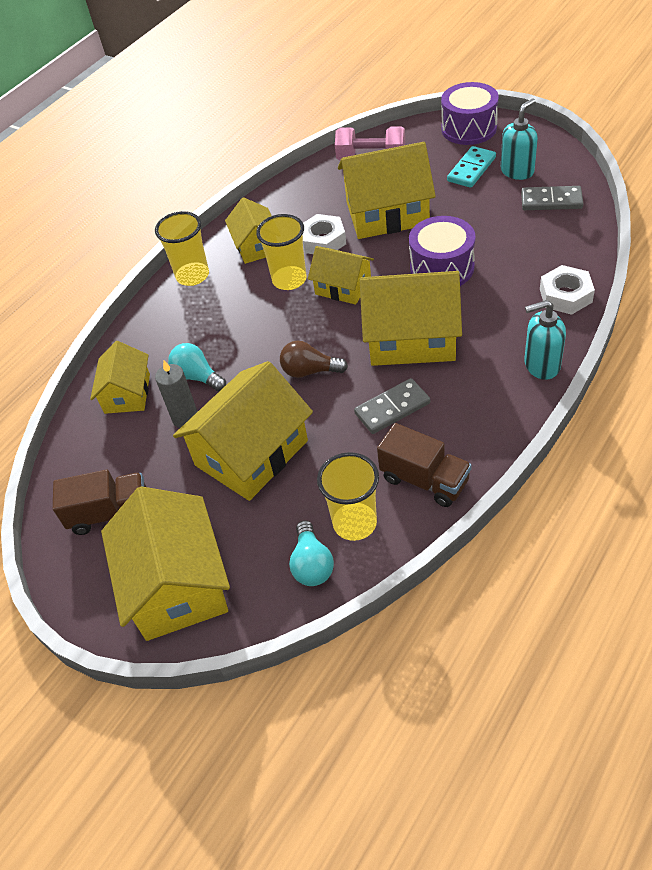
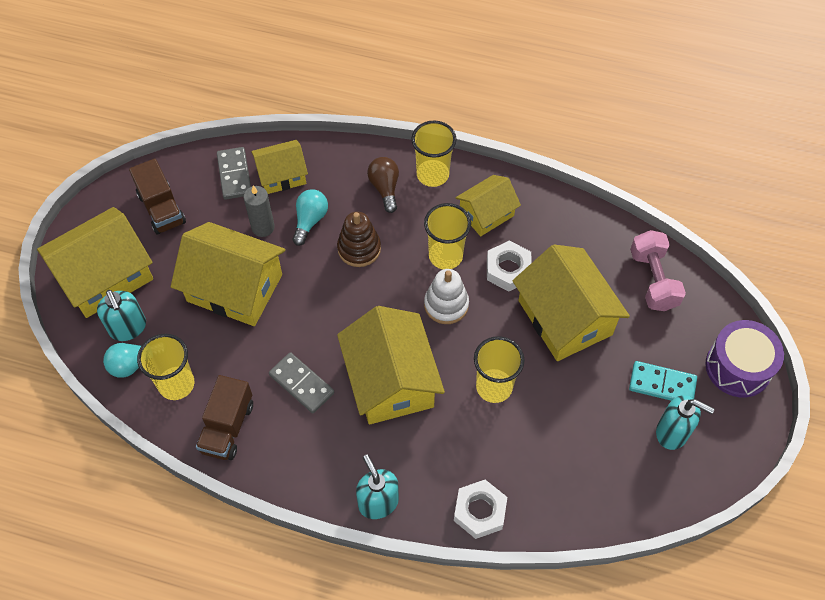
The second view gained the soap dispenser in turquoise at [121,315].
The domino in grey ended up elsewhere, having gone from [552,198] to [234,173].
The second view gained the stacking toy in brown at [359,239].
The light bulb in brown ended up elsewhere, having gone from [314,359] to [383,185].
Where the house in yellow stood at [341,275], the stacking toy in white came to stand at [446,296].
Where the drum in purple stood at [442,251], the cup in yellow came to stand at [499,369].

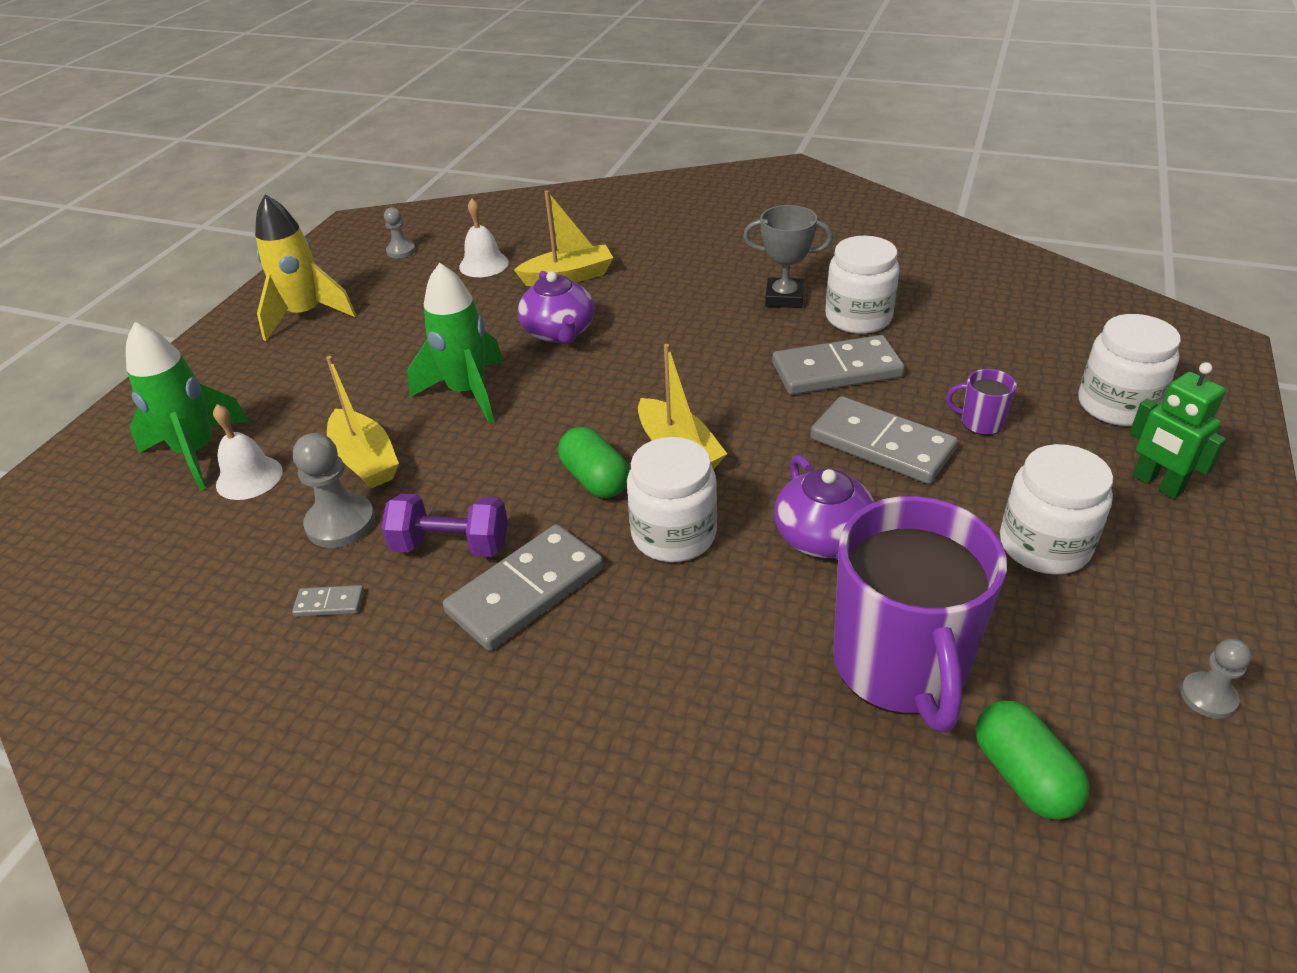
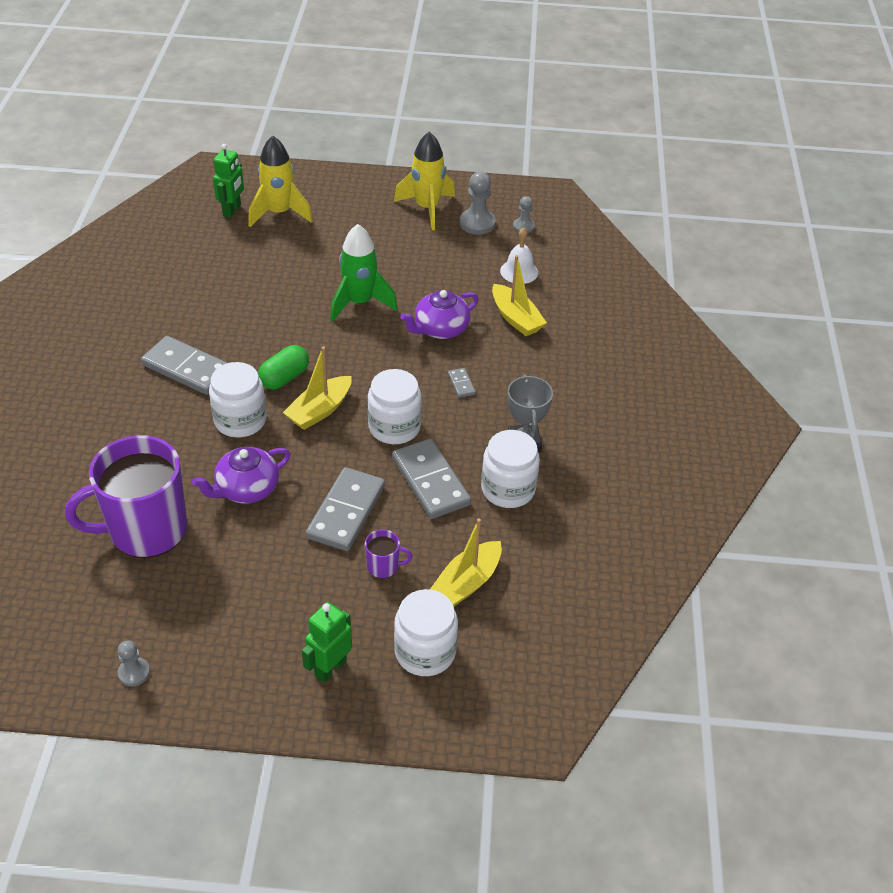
The second view gained the robot in green at [228,181].
What was the rocket in green at [188,406] turned into the rocket in yellow at [280,181].
The mug in purple at [981,402] ended up facing another way, 90 degrees clockwise from before.
The jar in white ended up elsewhere, having gone from [1056,509] to [395,406].
The boat in yellow ended up elsewhere, having gone from [362,422] to [466,562].
The domino in grey ended up elsewhere, having gone from [328,601] to [462,383].
The pawn in grey ended up elsewhere, having gone from [334,490] to [478,203].
The second view lost the bell in white at [248,452].
The second view lost the dumbbell in purple at [445,525].
The second view lost the capsule in green at [1032,760].

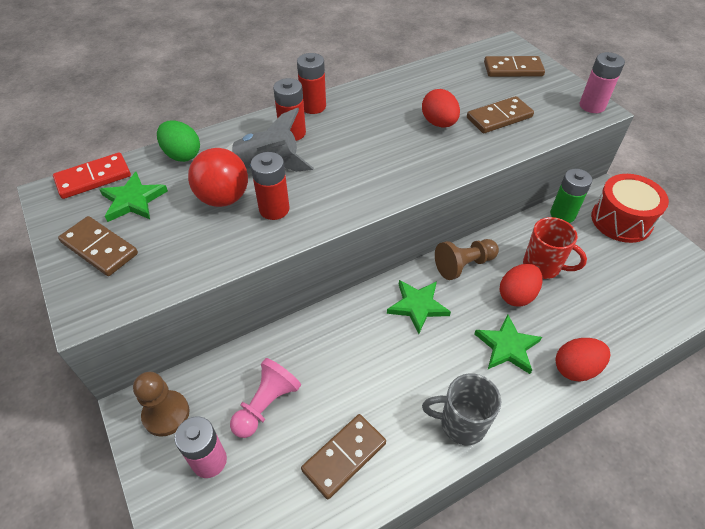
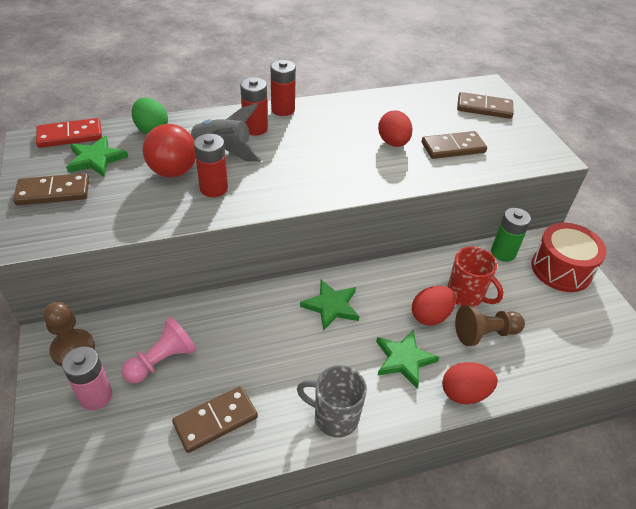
The domino in brown at [98,246] ended up facing another way, 60 degrees counterclockwise from before.
The pawn in brown ended up elsewhere, having gone from [467,259] to [490,325].
The second view lost the battery in pink at [602,82].

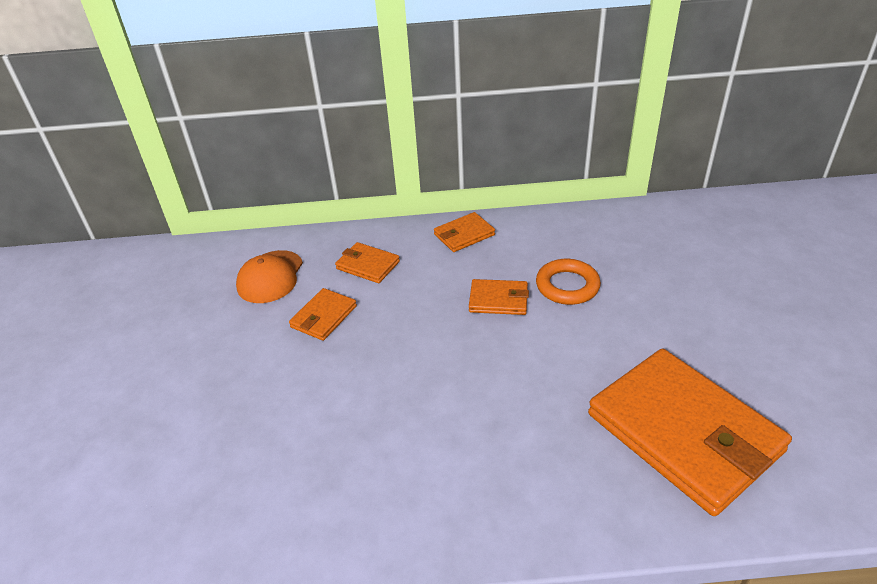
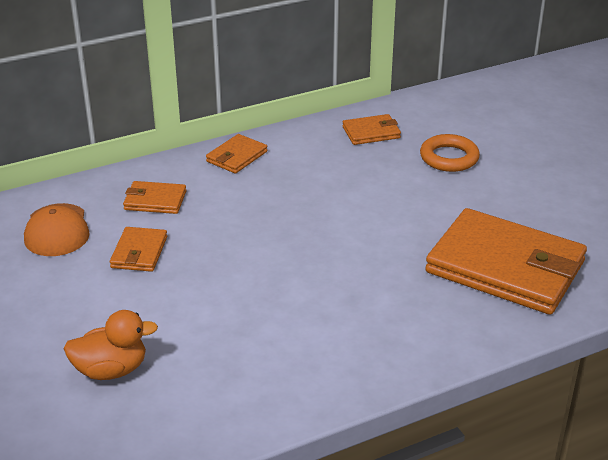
The second view gained the duck in orange at [110,345].
The wallet in orange ended up elsewhere, having gone from [499,297] to [371,129].
The ring in orange ended up elsewhere, having gone from [568,282] to [450,153].

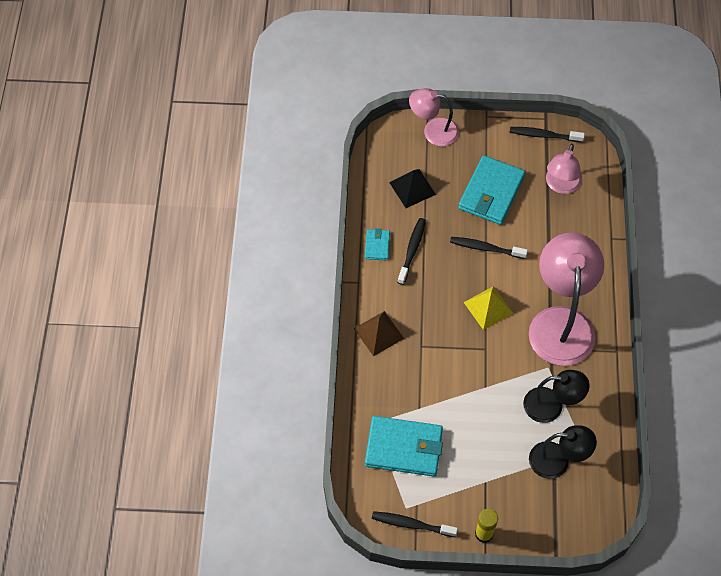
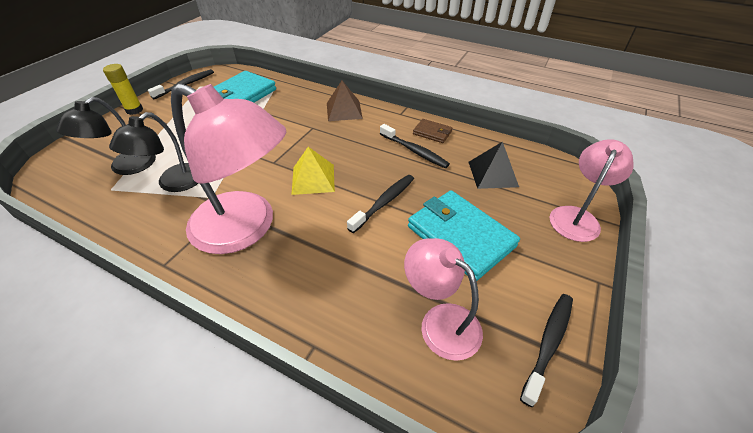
What was the wallet in turquoise at [377,244] turned into the wallet in brown at [432,131].

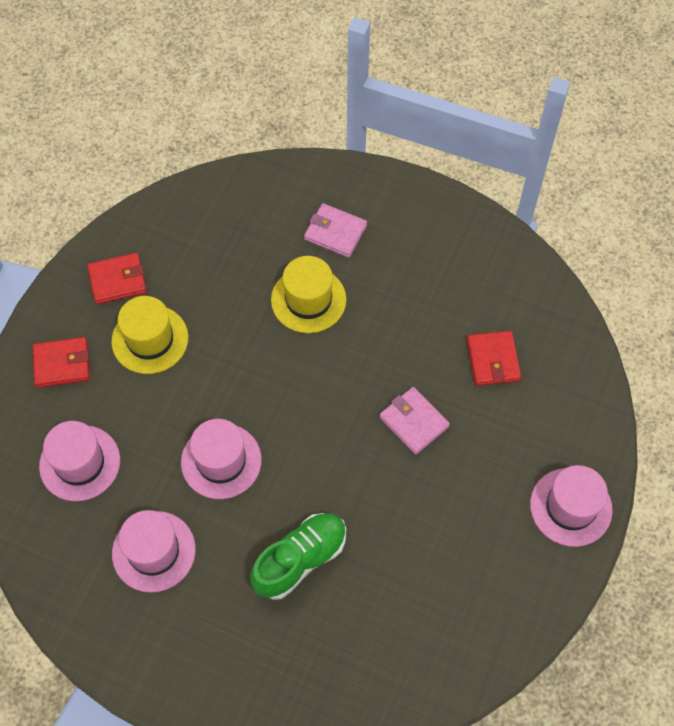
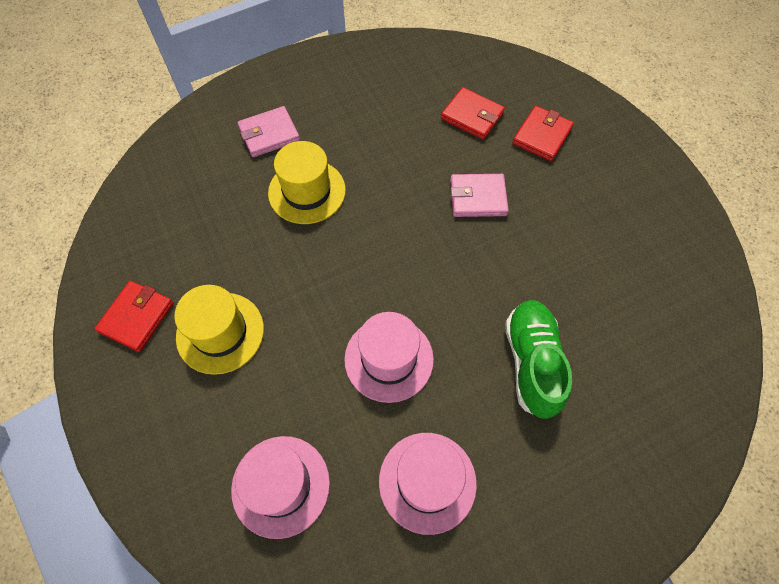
The wallet in red ended up elsewhere, having gone from [61,362] to [543,133].
The second view lost the hat in pink at [571,506].

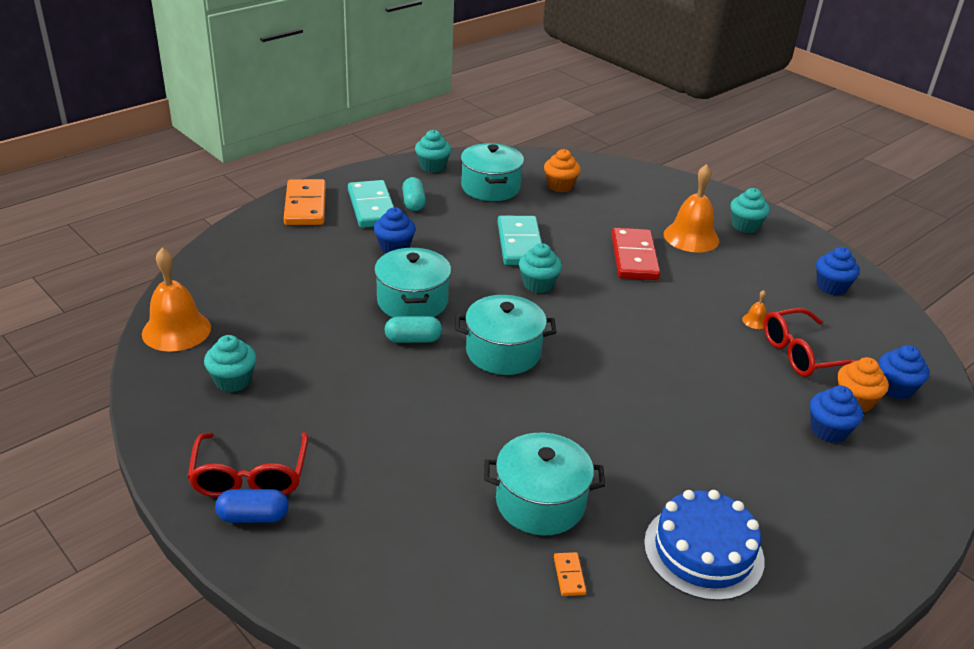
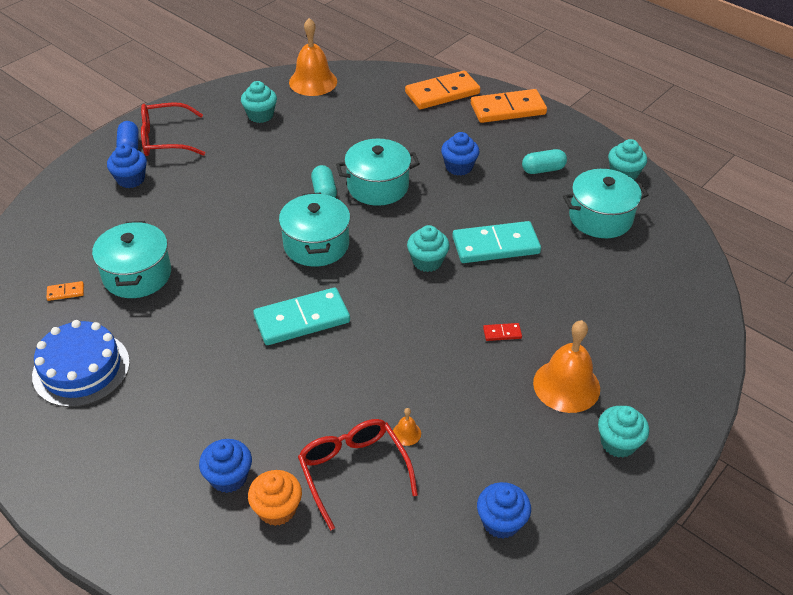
The cupcake in blue ended up elsewhere, having gone from [904,372] to [127,166].
The domino in turquoise ended up elsewhere, having gone from [371,204] to [301,316].
The second view gained the domino in orange at [442,89].
The size of the domino in red at [635,254] changed by a factor of 0.41.
The second view lost the cupcake in orange at [562,170].

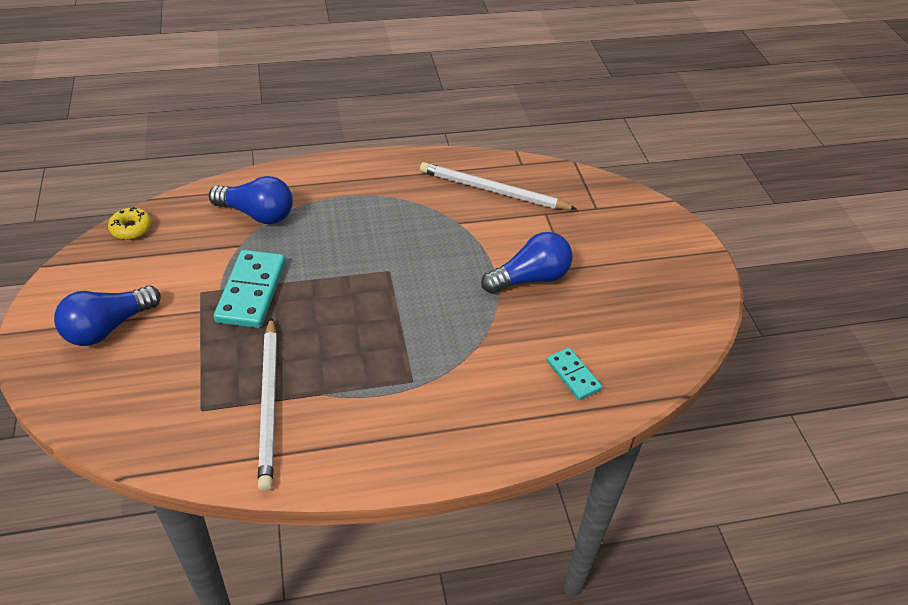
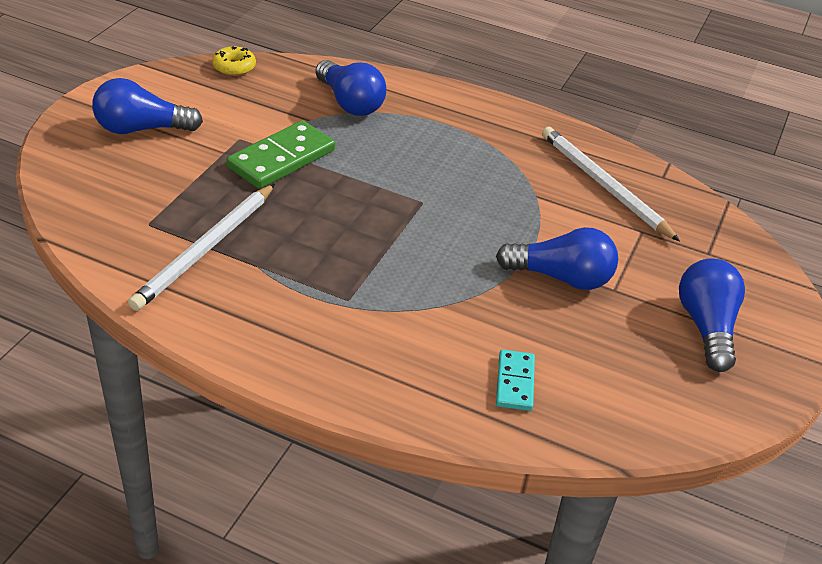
What was the domino in turquoise at [250,289] turned into the domino in green at [281,154].
The second view gained the light bulb in blue at [712,315].

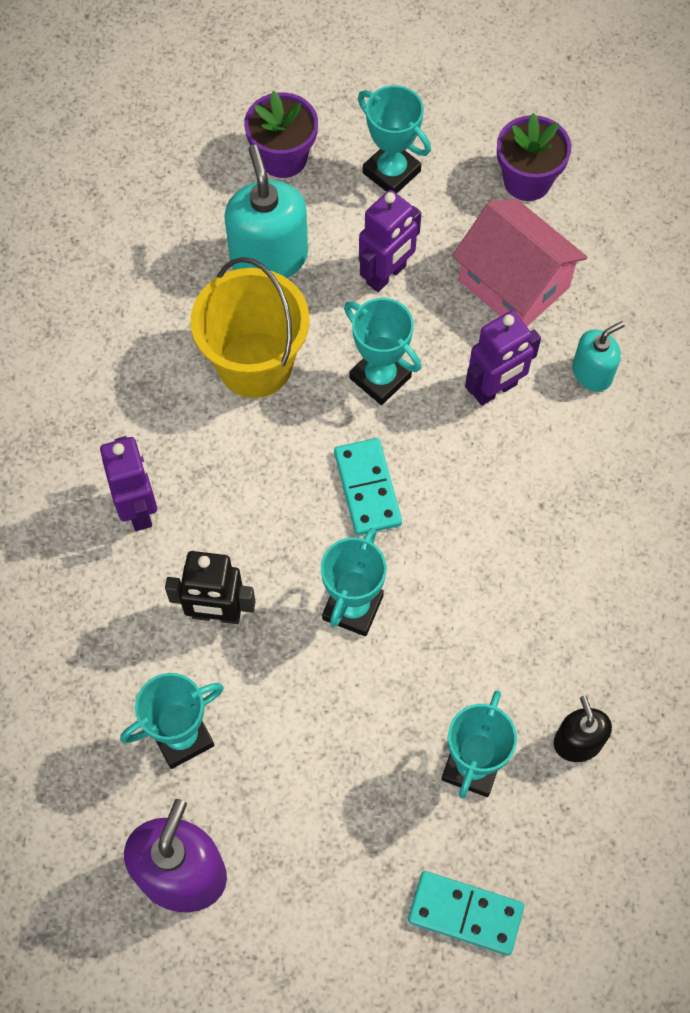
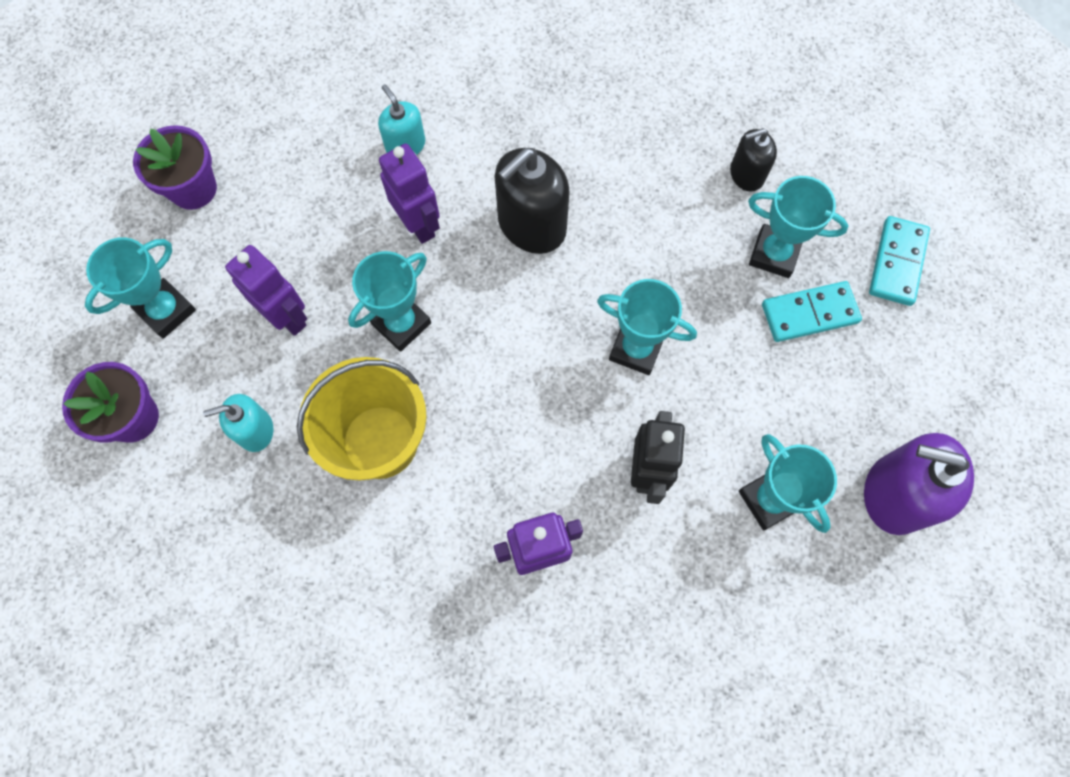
The size of the soap dispenser in turquoise at [266,211] changed by a factor of 0.57.
The second view gained the soap dispenser in black at [532,201].
The domino in turquoise ended up elsewhere, having gone from [368,486] to [812,311].
The second view lost the house in pink at [520,262].

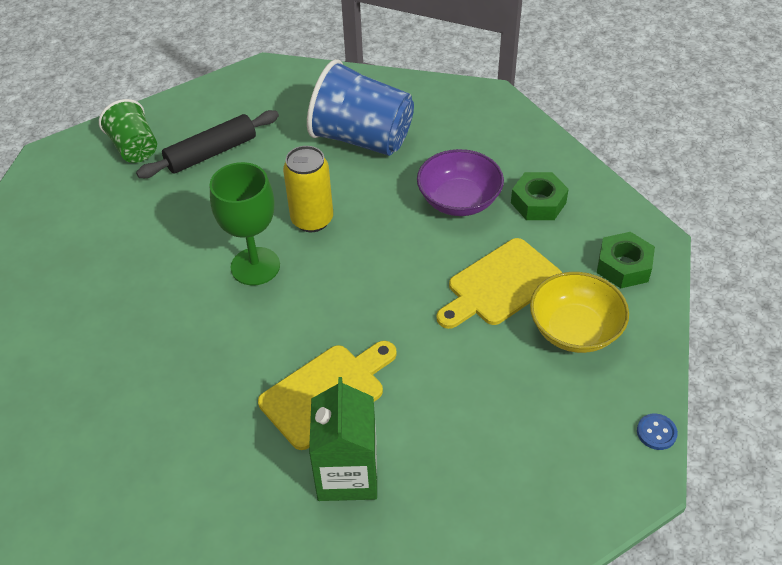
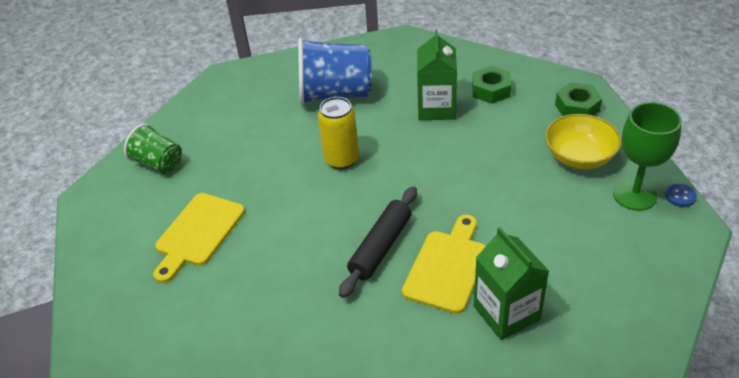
The cutting board in yellow ended up elsewhere, having gone from [499,283] to [199,238].
The rolling pin in black ended up elsewhere, having gone from [207,144] to [378,242].
Where the bowl in purple stood at [460,182], the carton in green came to stand at [437,75].
The goblet in green ended up elsewhere, having gone from [245,223] to [647,156].

